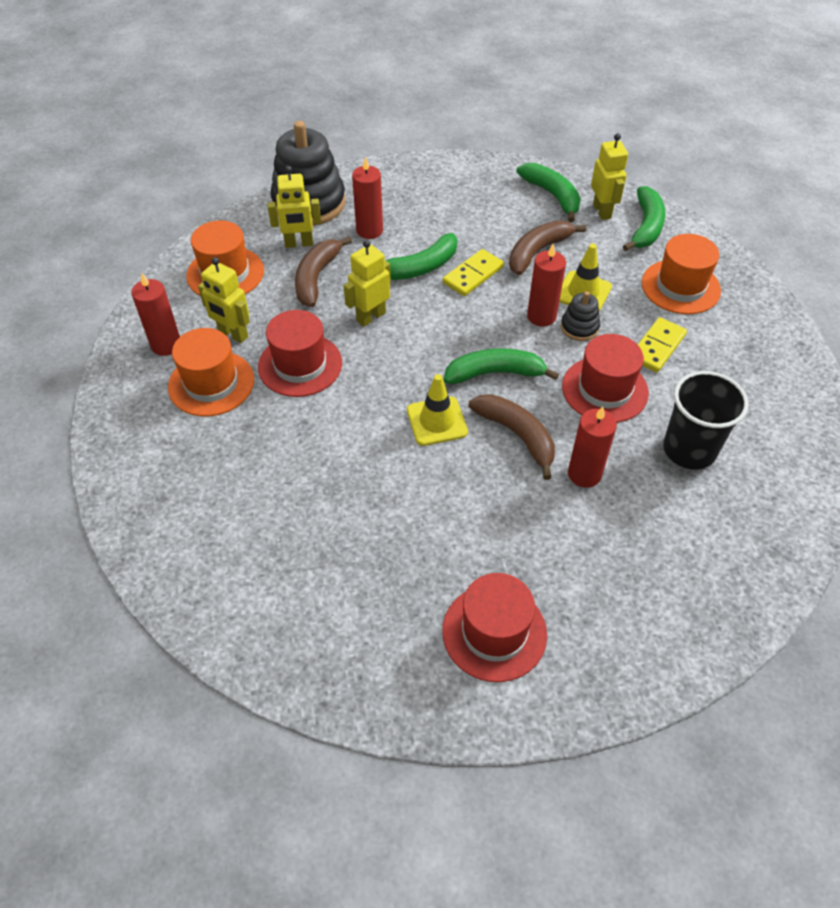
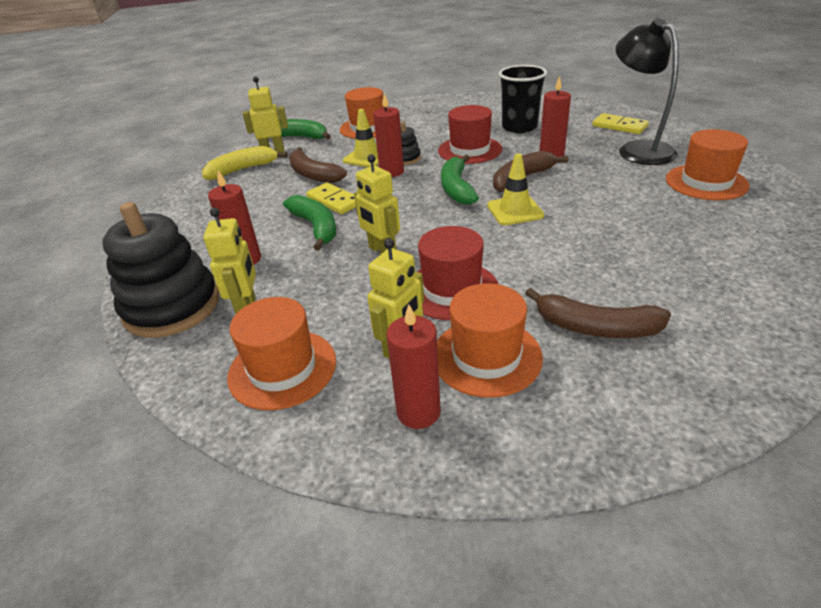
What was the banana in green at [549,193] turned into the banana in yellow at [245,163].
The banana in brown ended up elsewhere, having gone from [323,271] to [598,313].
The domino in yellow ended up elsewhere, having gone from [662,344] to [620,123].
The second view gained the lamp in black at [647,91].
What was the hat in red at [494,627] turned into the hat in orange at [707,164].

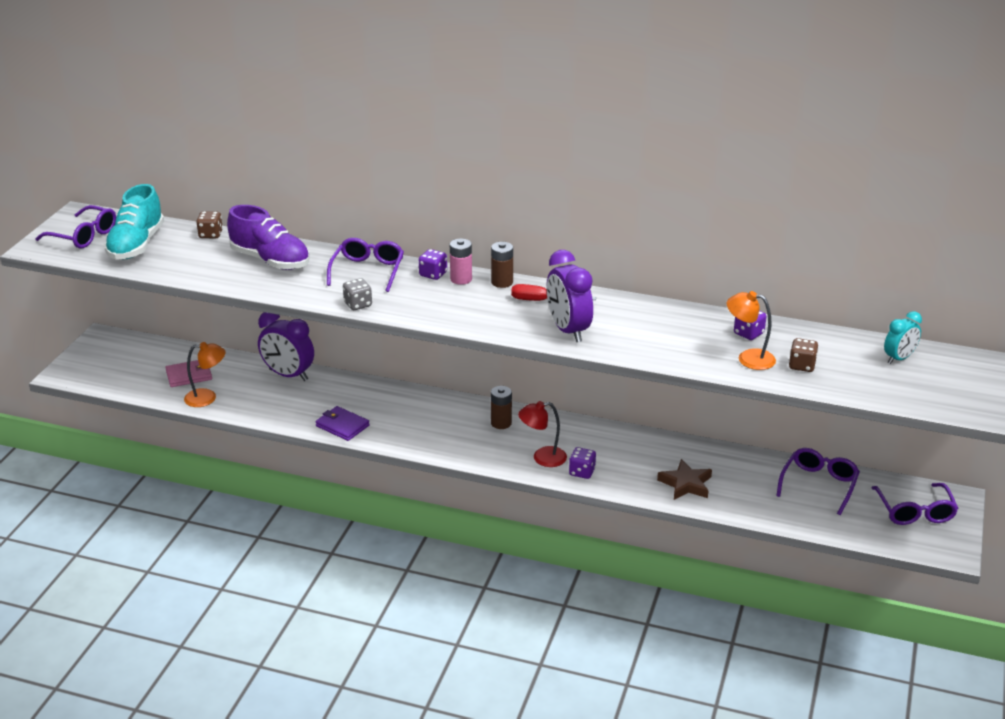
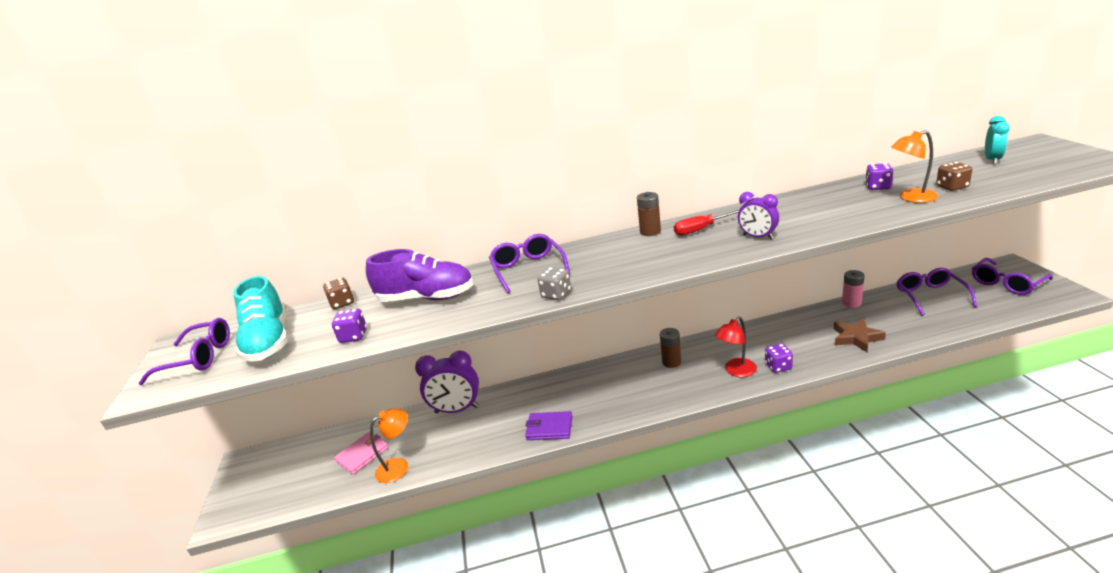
The dice in purple ended up elsewhere, having gone from [433,264] to [349,326].
The size of the clock in purple at [570,296] changed by a factor of 0.60.
The battery in pink ended up elsewhere, having gone from [461,262] to [853,289].
The glasses in purple at [915,504] ended up facing another way, 90 degrees clockwise from before.

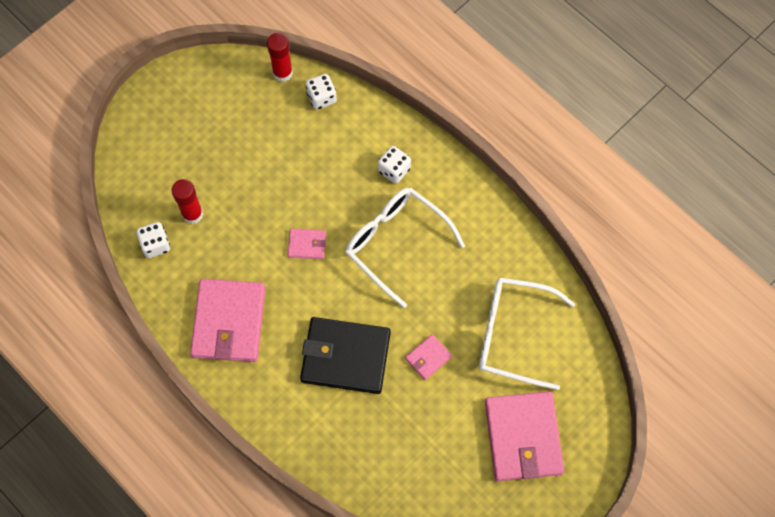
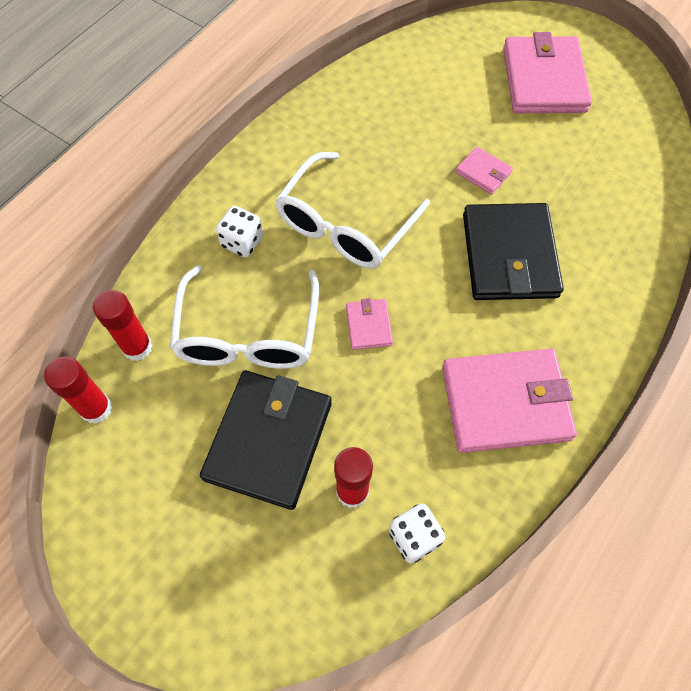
Where the dice in white stood at [321,92], the glue stick in red came to stand at [122,325].
The glasses in white ended up elsewhere, having gone from [527,333] to [244,317].
The second view gained the wallet in black at [266,440].
The wallet in pink at [524,436] ended up facing another way, 75 degrees counterclockwise from before.

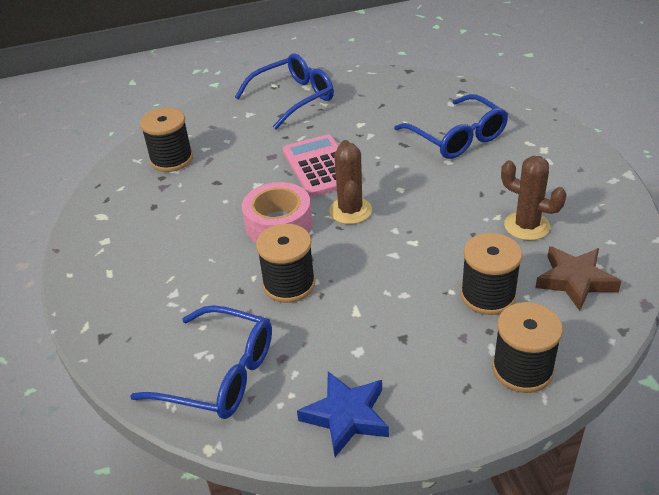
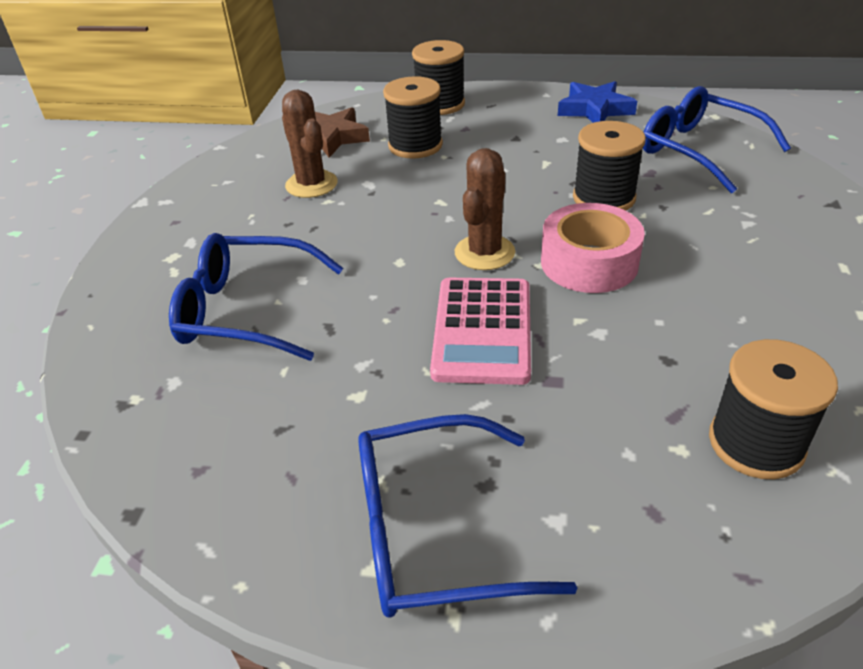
The glasses in blue at [451,126] ended up facing another way, 75 degrees counterclockwise from before.

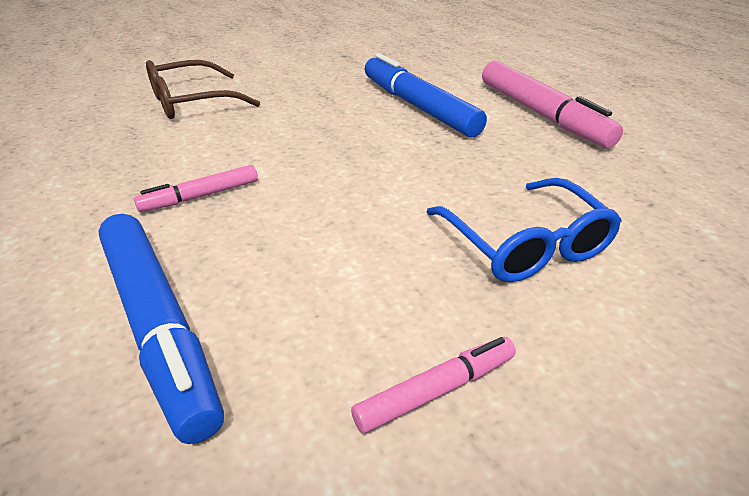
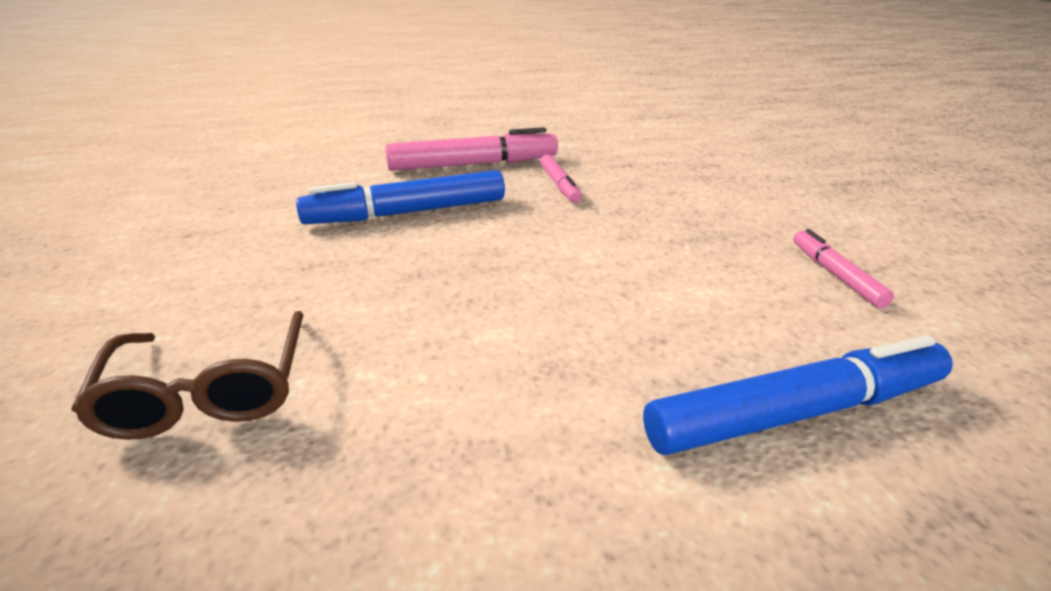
The marker in pink ended up elsewhere, having gone from [196,188] to [561,178].
The second view lost the glasses in blue at [524,230].

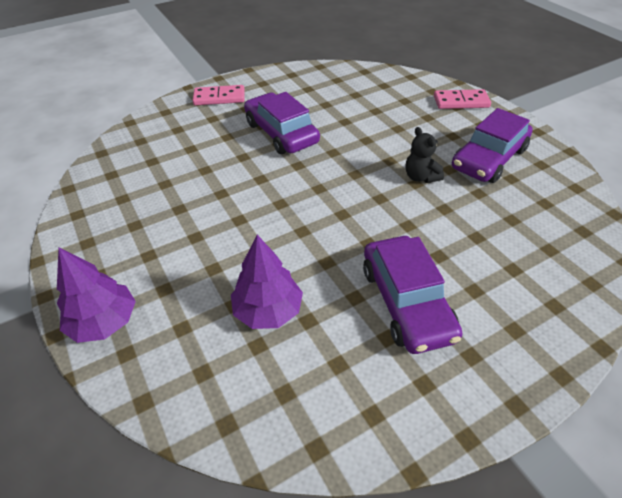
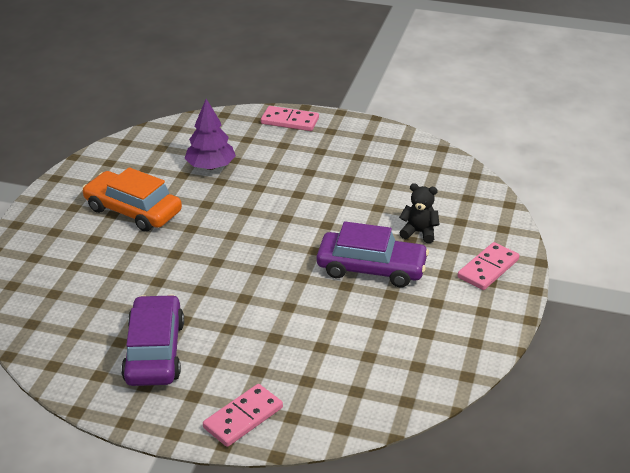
What was the car in purple at [412,295] turned into the car in orange at [132,199].
Where the tree in purple stood at [96,295], the domino in pink came to stand at [290,118].
The teddy bear in black ended up elsewhere, having gone from [424,155] to [419,213].

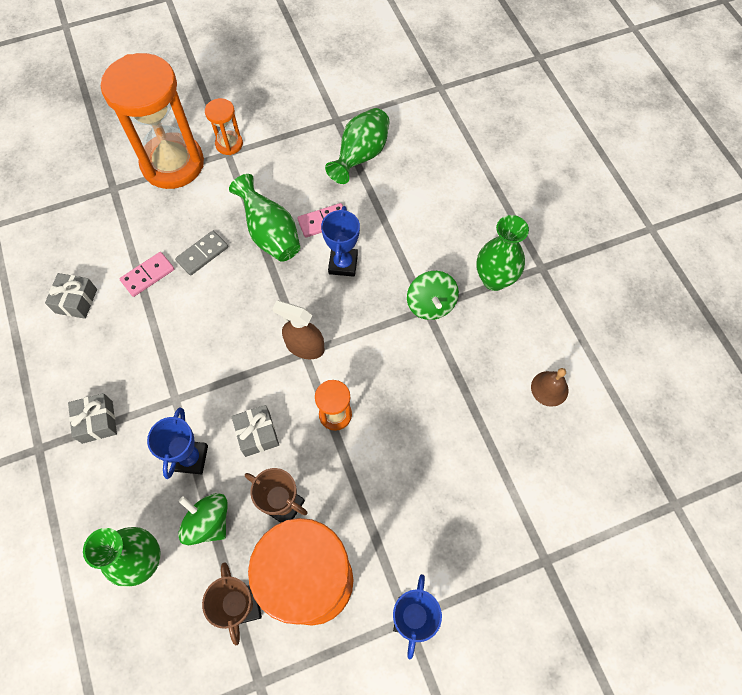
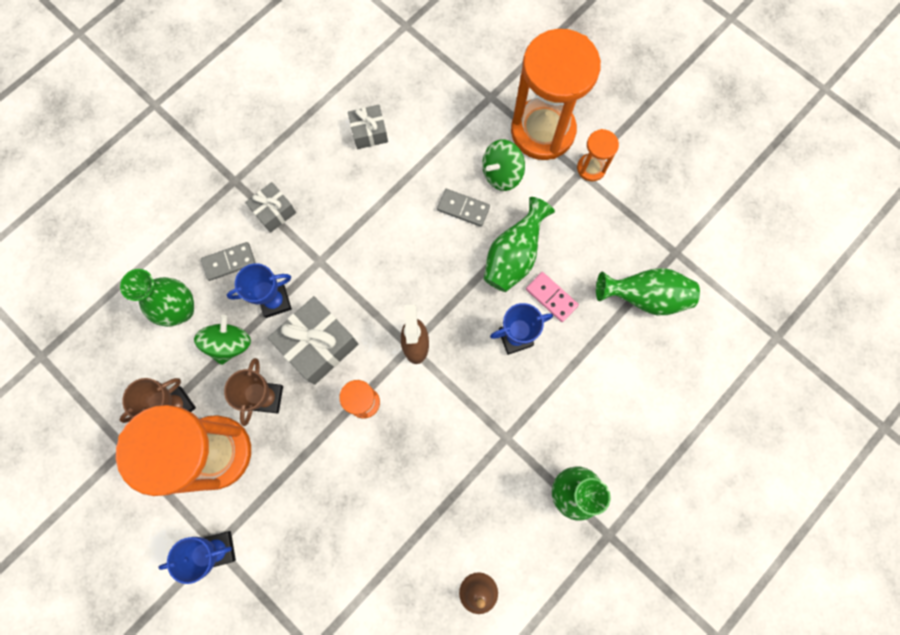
The second view gained the domino in grey at [228,261].
The size of the gift in grey at [255,431] changed by a factor of 1.71.
The spinning top in green ended up elsewhere, having gone from [433,295] to [503,165].
The second view lost the domino in pink at [146,274].

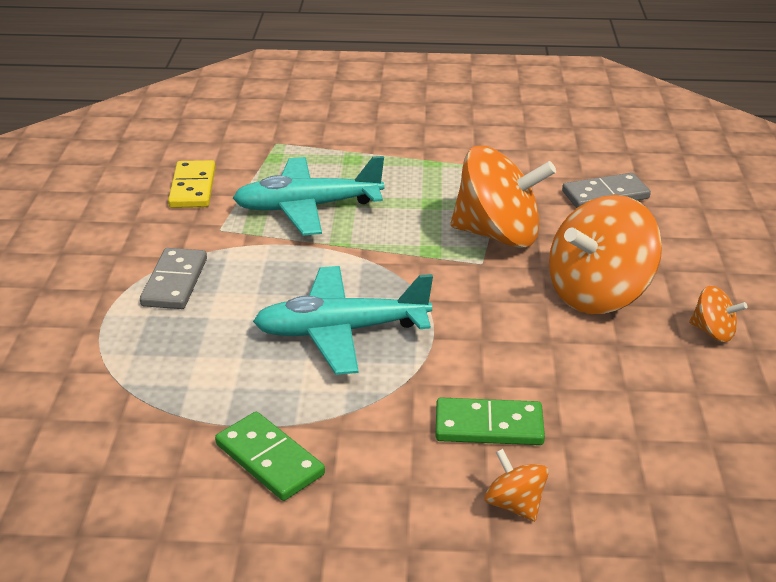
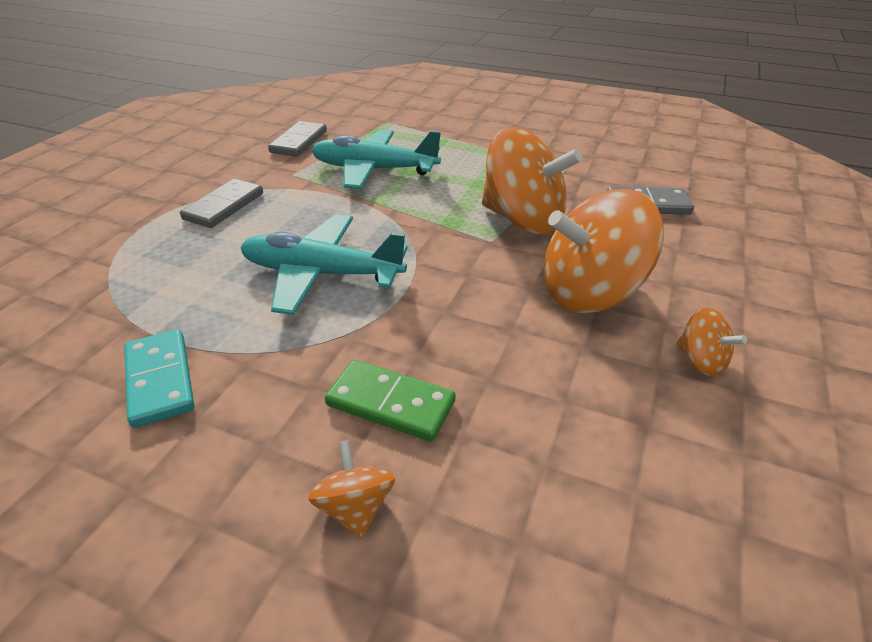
What was the domino in green at [270,456] turned into the domino in turquoise at [159,378].
What was the domino in yellow at [192,184] turned into the domino in grey at [297,139].

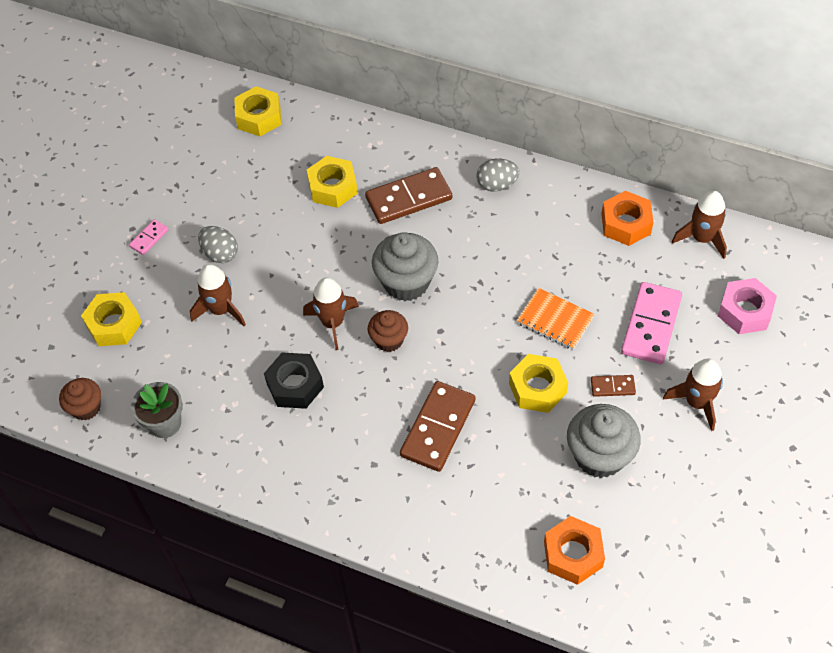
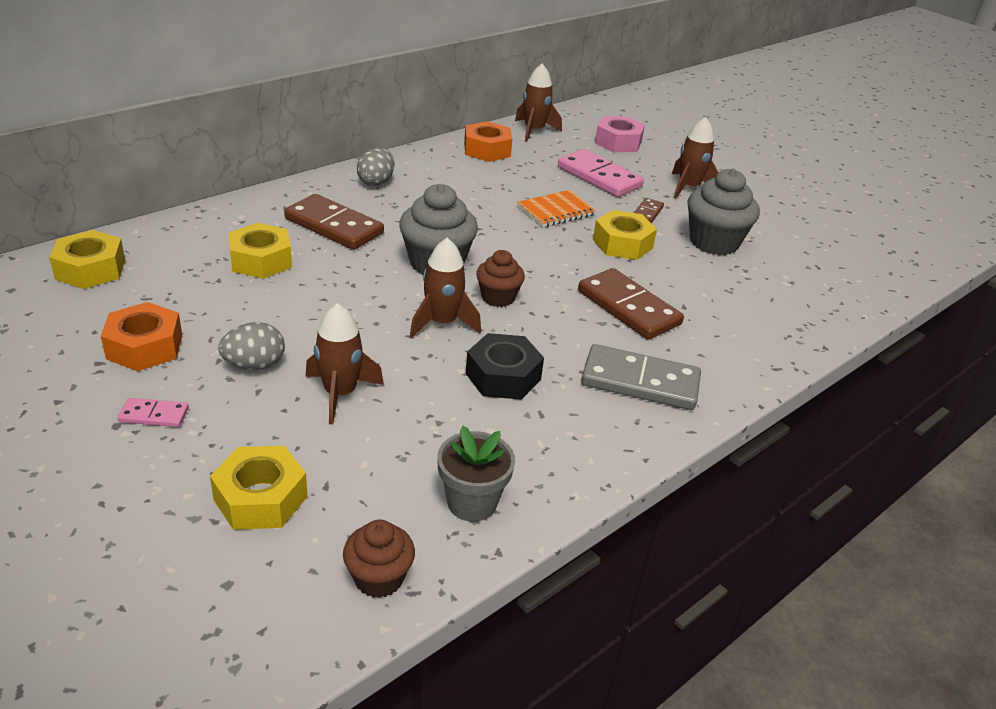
The nut in orange ended up elsewhere, having gone from [574,550] to [141,336].
The domino in pink at [149,237] ended up facing another way, 60 degrees counterclockwise from before.
The domino in brown at [408,195] ended up facing another way, 60 degrees counterclockwise from before.
The second view gained the domino in grey at [641,377].

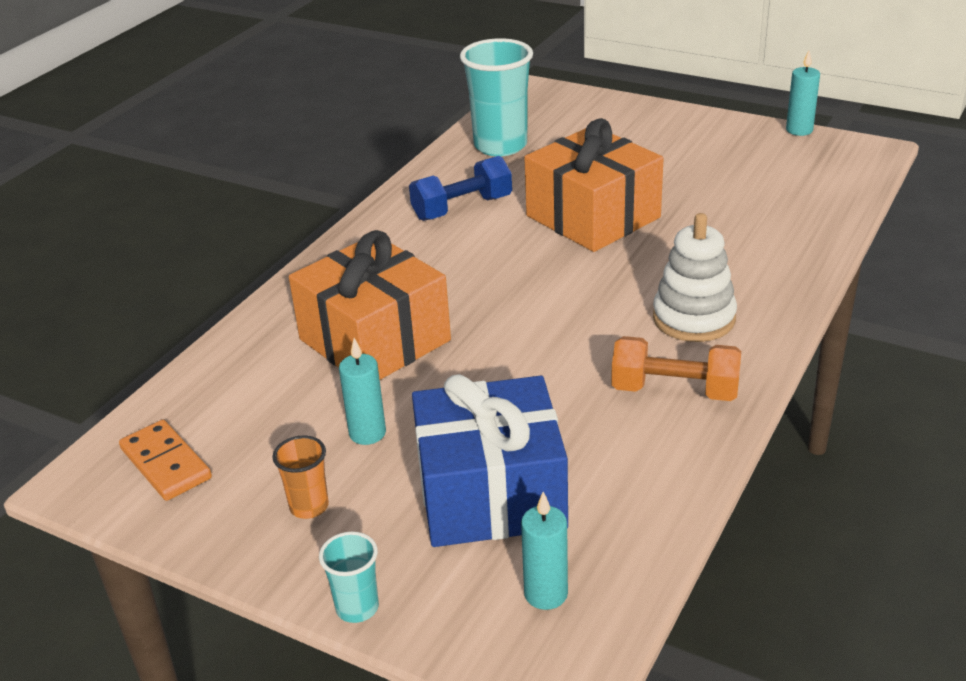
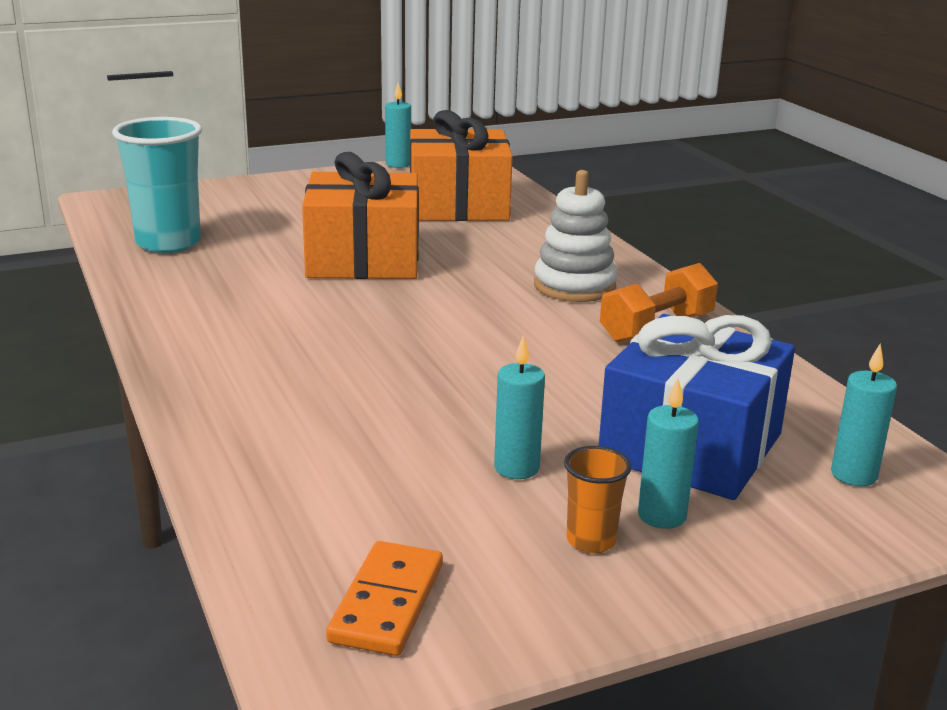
The domino in orange at [165,460] ended up facing another way, 75 degrees counterclockwise from before.
The gift in orange ended up elsewhere, having gone from [370,305] to [461,165].
The second view gained the candle in turquoise at [668,453].
The second view lost the cup in turquoise at [349,577].
The second view lost the dumbbell in blue at [460,188].

